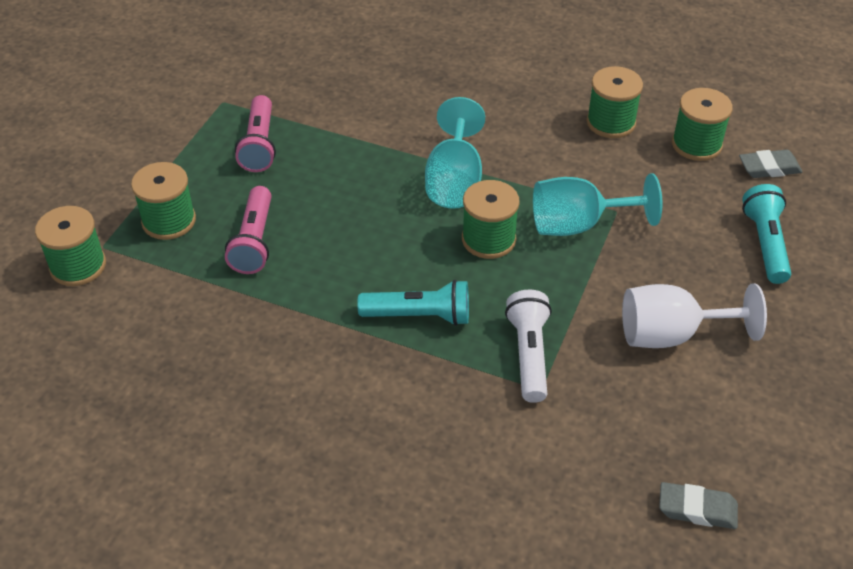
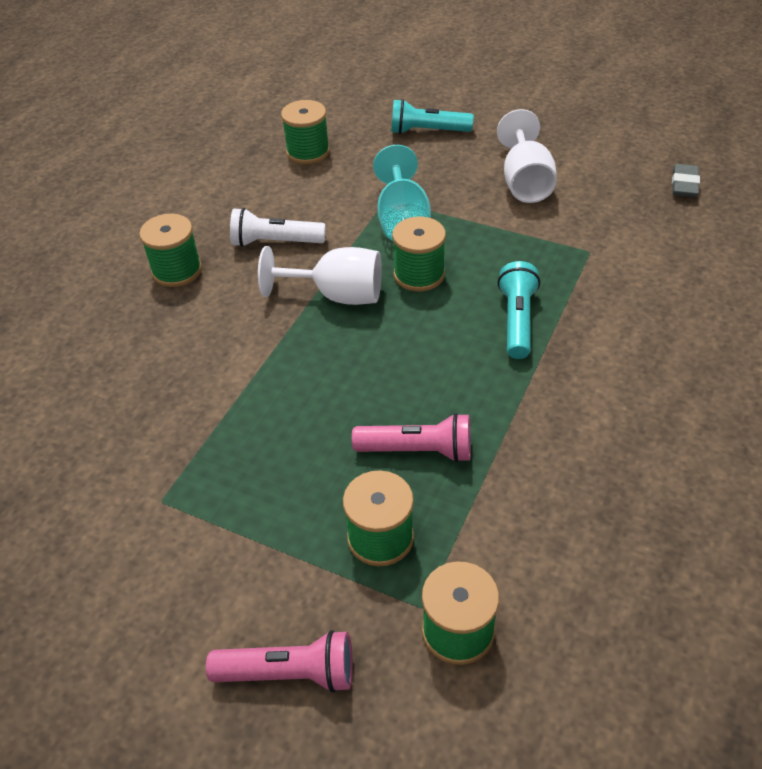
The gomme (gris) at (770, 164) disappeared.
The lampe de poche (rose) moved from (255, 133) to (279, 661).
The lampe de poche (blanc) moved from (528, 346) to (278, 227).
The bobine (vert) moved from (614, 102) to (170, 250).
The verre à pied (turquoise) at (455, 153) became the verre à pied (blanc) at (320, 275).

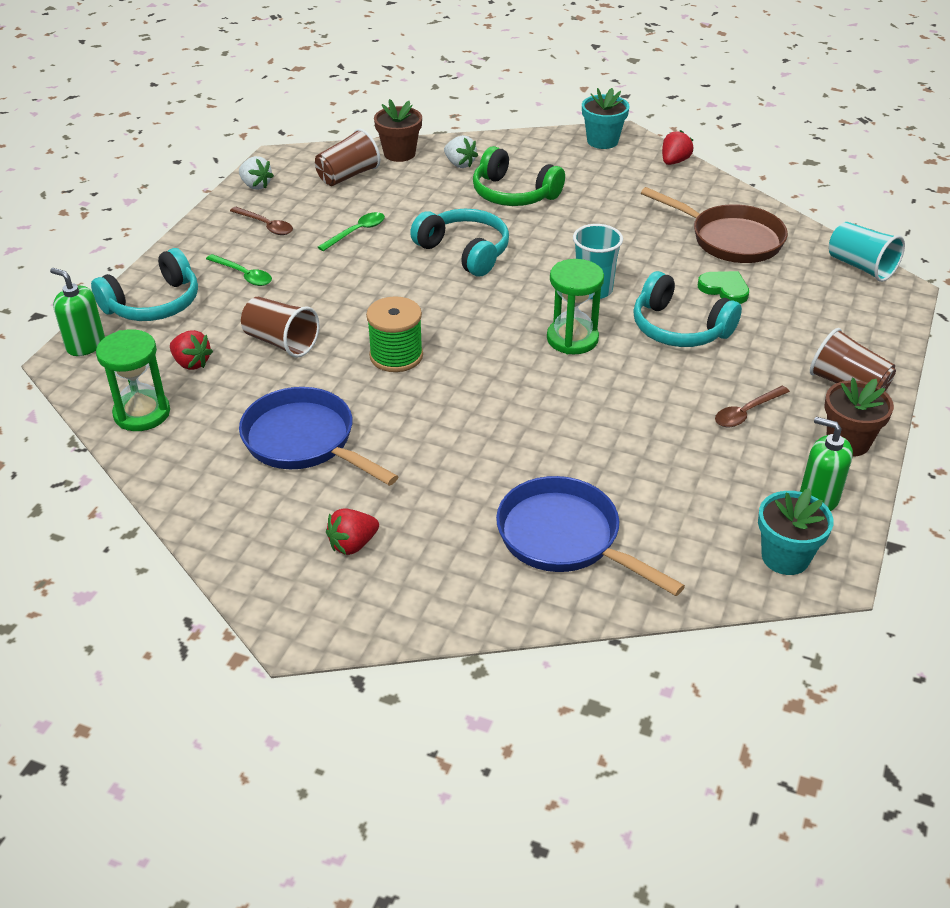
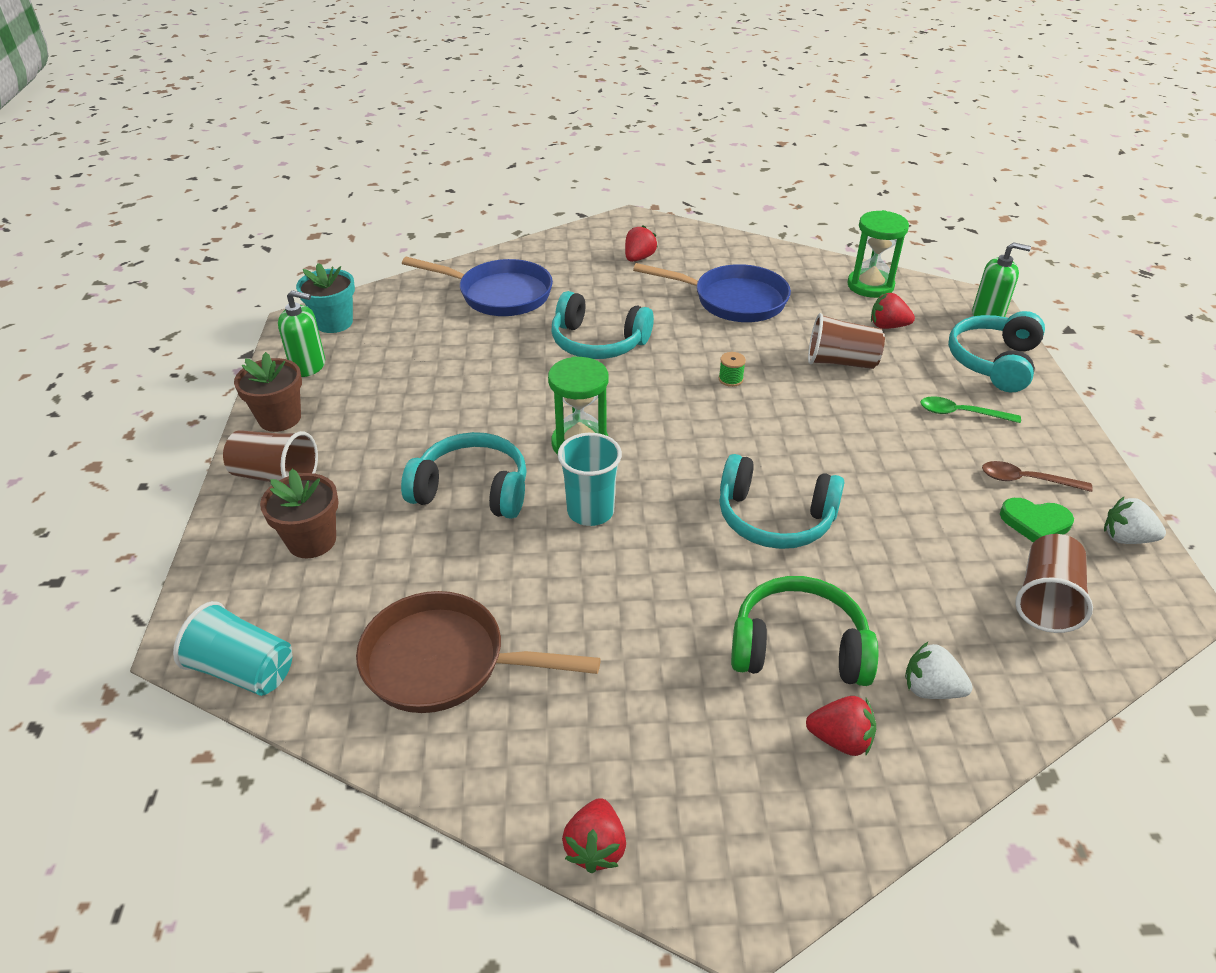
The cuillère (vert) at (351, 231) disappeared.
The pot de fleurs (turquoise) at (605, 118) disappeared.
The cuillère (marron) at (752, 406) disappeared.
The casque audio (turquoise) at (602, 325) appeared.
The fraise (rouge) at (841, 726) appeared.
The pot de fleurs (marron) moved from (398, 130) to (299, 513).
The cœur (vert) moved from (723, 287) to (1037, 520).
The bobine (vert) at (394, 334) changed to 0.46 times the size.

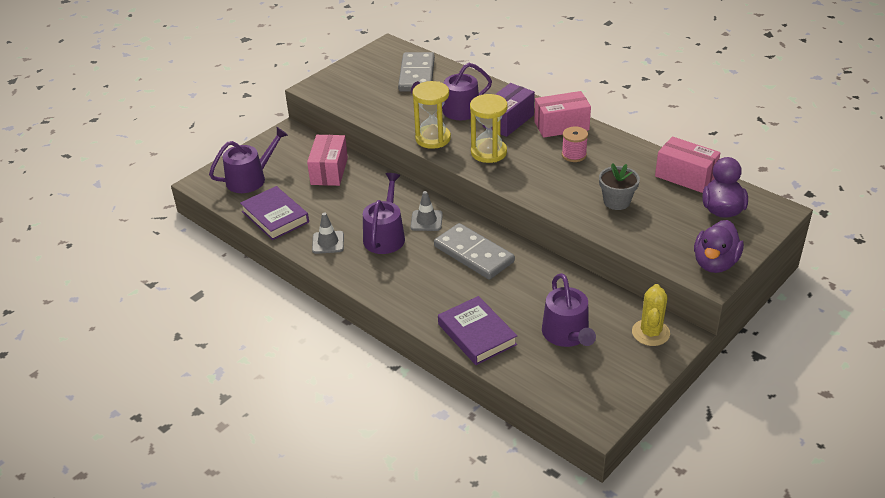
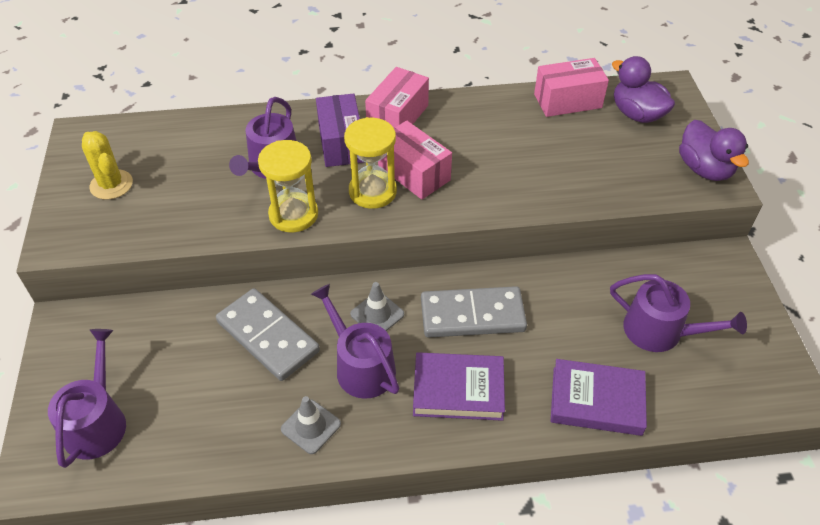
The bobine (rose) at (575, 144) disappeared.
The pot de fleurs (gris) at (619, 186) disappeared.
The livre (violet) moved from (274, 213) to (459, 386).
The boîte (rose) moved from (327, 160) to (415, 160).
The domino (gris) moved from (416, 72) to (268, 334).
The cactus (jaune) moved from (651, 315) to (107, 165).

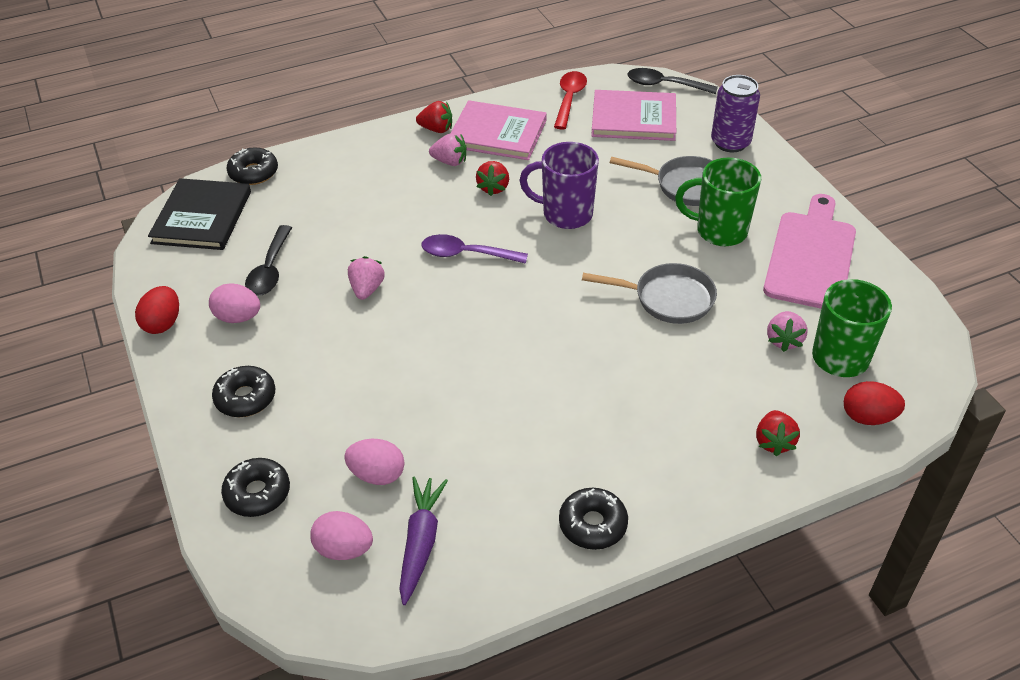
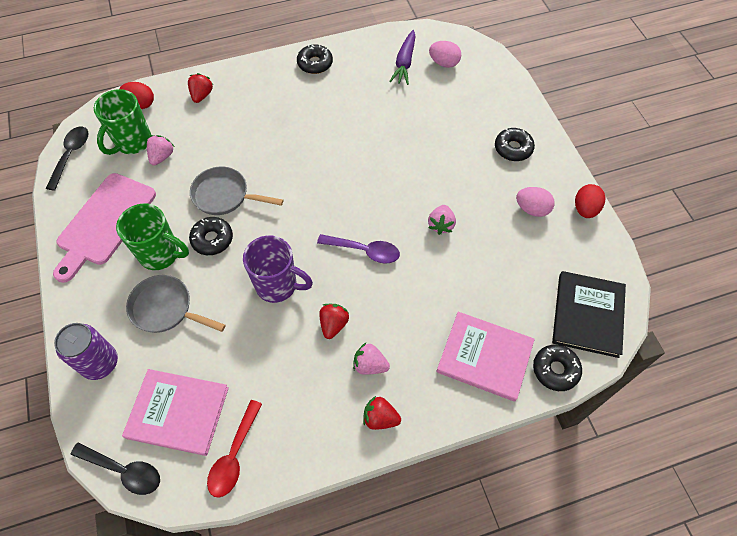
The œuf (rose) at (374, 462) disappeared.
The beignet (noir) moved from (255, 487) to (211, 236).
The cuillère (noir) moved from (268, 260) to (67, 158).
The livre (rose) moved from (499, 130) to (485, 357).

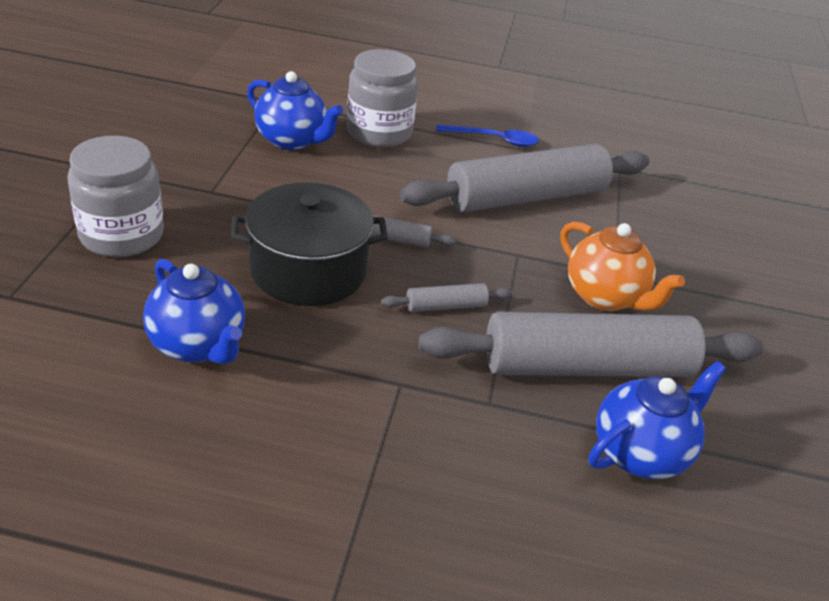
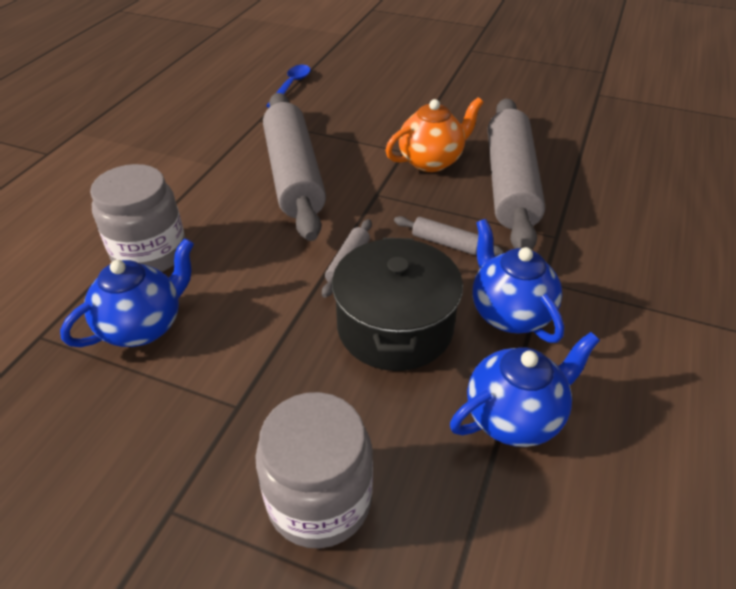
The cuillère (bleu) moved from (487, 135) to (288, 86).
The théière (bleu) moved from (657, 420) to (518, 281).
The rouleau à pâtisserie (gris) at (446, 297) turned 60 degrees counterclockwise.

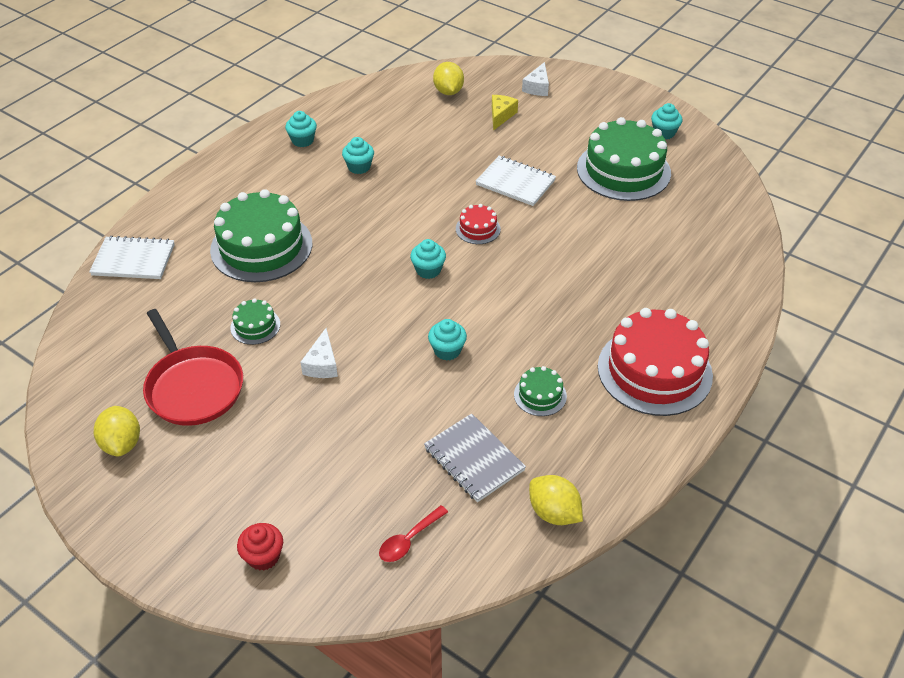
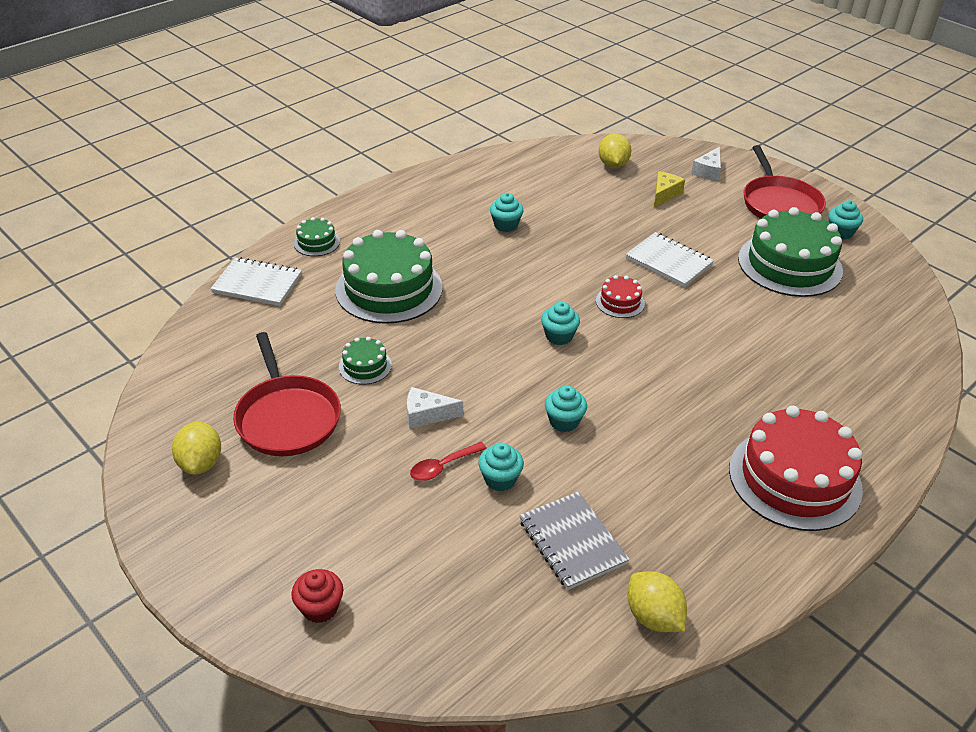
The poêle (rouge) at (785, 182) appeared.
The muffin (turquoise) moved from (301, 129) to (501, 467).
The cuillère (rouge) moved from (413, 533) to (448, 461).
The gâteau (vert) moved from (540, 391) to (317, 236).
The fromage (blanc) at (319, 353) turned 75 degrees clockwise.

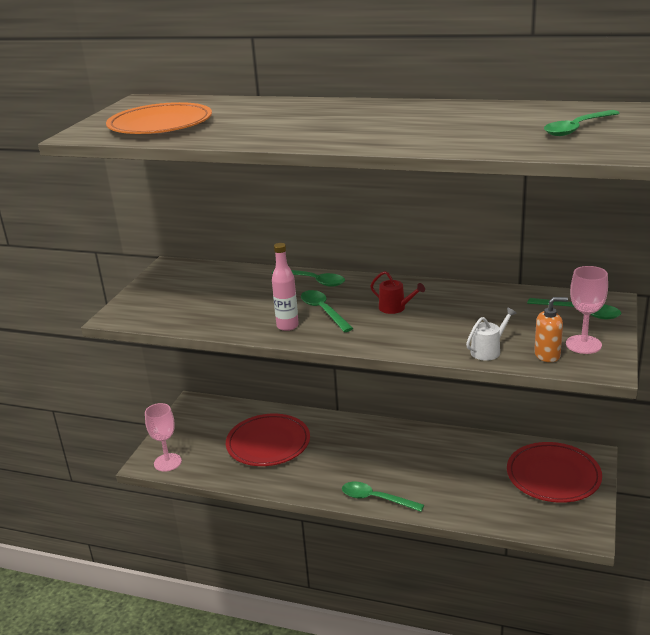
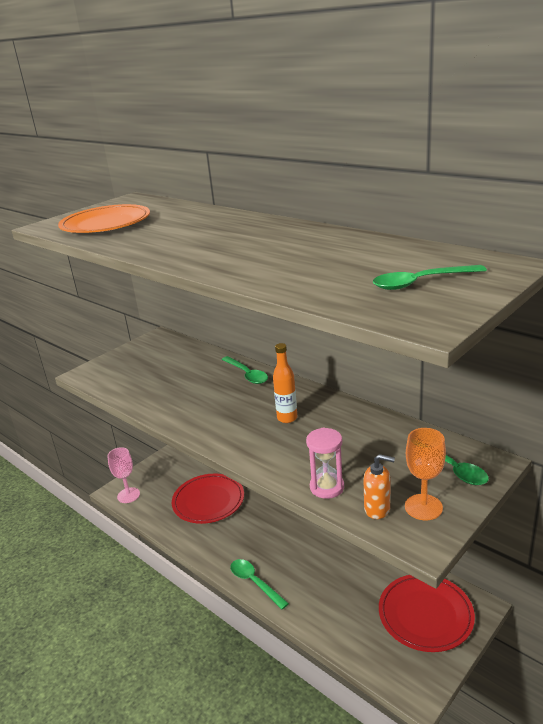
The bouteille (rose) at (285, 287) disappeared.
The cuillère (vert) at (327, 311) disappeared.
The arrosoir (rouge) at (397, 292) was replaced by the bouteille (orange) at (285, 383).
The arrosoir (blanc) at (491, 334) was replaced by the sablier (rose) at (325, 463).
The verre à pied (rose) at (587, 310) became the verre à pied (orange) at (425, 474).

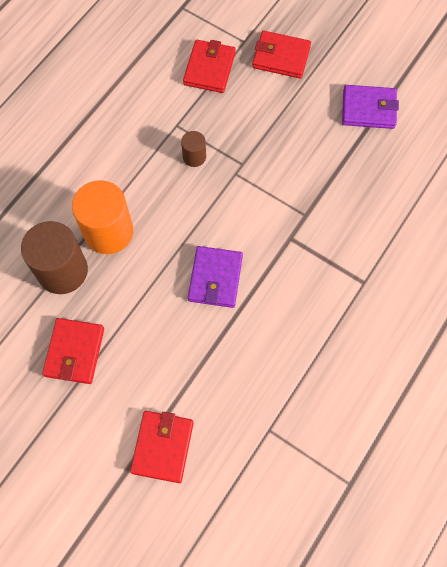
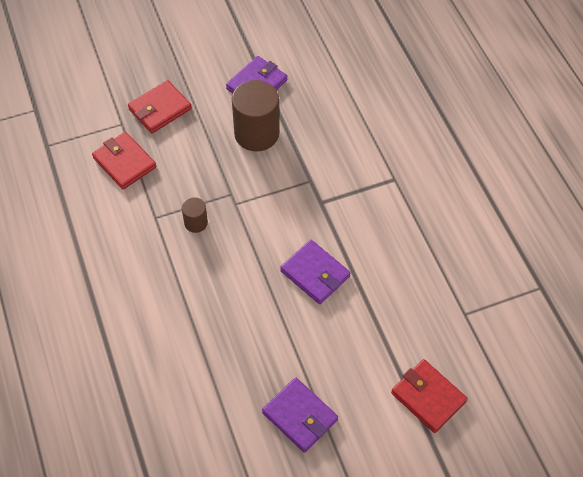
The cylindre (orange) at (102, 217) disappeared.
The cylindre (marron) moved from (54, 257) to (255, 115).
The portefeuille (rouge) at (73, 351) became the portefeuille (violet) at (300, 415).

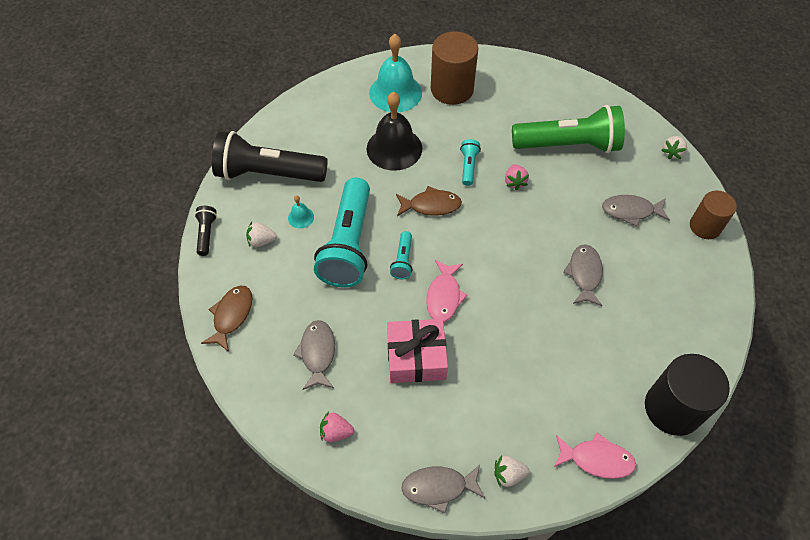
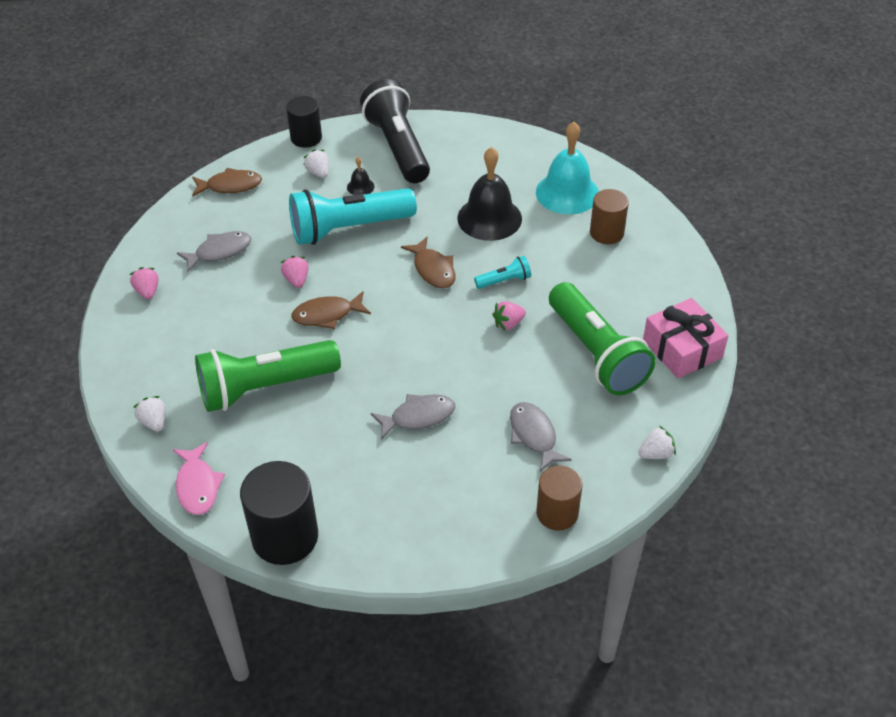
The lampe de poche (turquoise) at (401, 255) disappeared.
The poisson (gris) at (443, 489) disappeared.
The lampe de poche (vert) at (268, 376) appeared.
The fraise (rose) at (295, 272) appeared.
The cadeau (rose) moved from (417, 351) to (685, 338).
The lampe de poche (noir) at (206, 231) was replaced by the cylindre (noir) at (304, 122).
The cloche (turquoise) at (301, 211) became the cloche (noir) at (361, 176).
The poisson (rose) at (447, 291) became the poisson (marron) at (331, 310).
The fraise (blanc) at (674, 147) turned 150 degrees clockwise.
The cylindre (marron) at (454, 68) changed to 0.64 times the size.

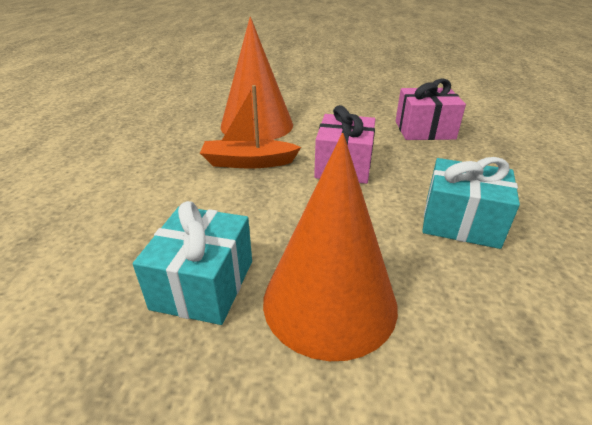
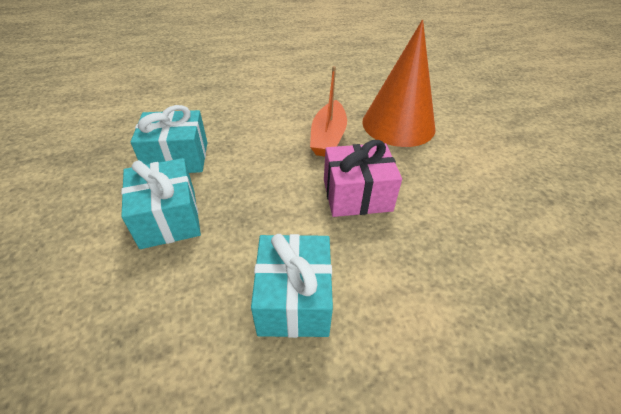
The cadeau (rose) at (431, 109) disappeared.
The cône (orange) at (330, 247) was replaced by the cadeau (turquoise) at (161, 203).
The bateau (orange) at (250, 127) turned 150 degrees counterclockwise.

